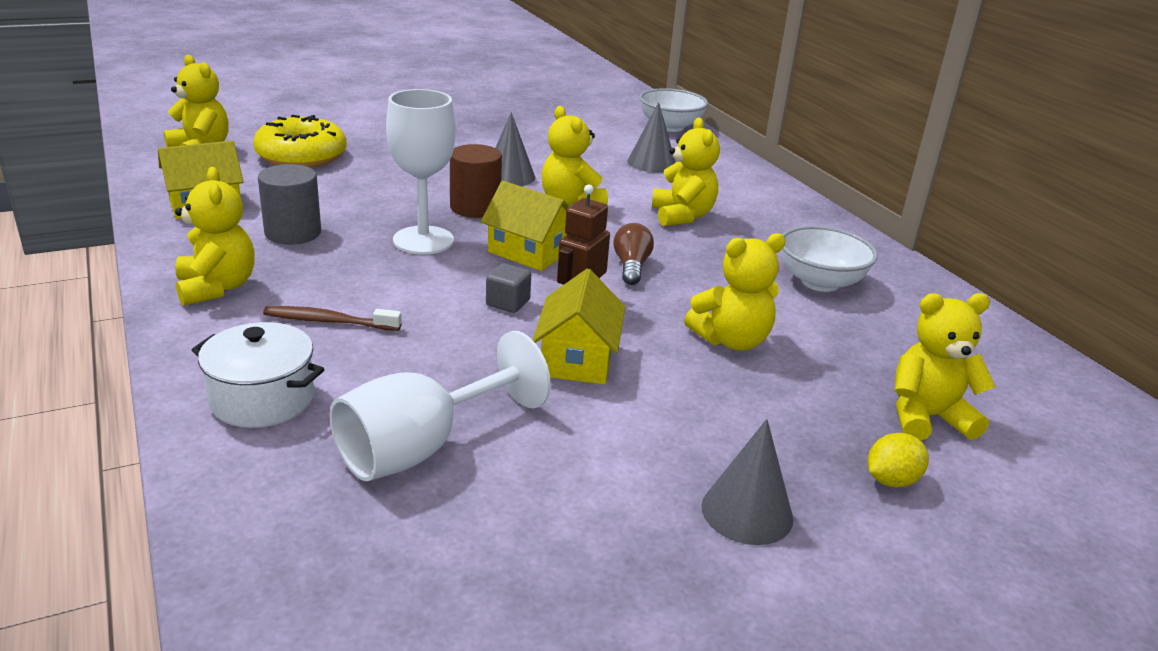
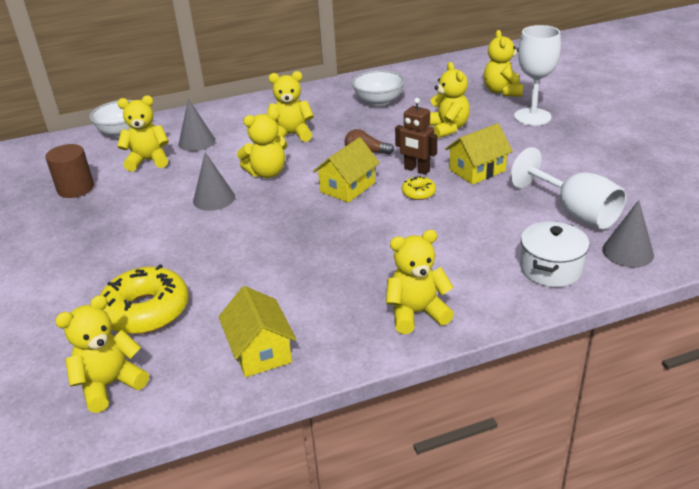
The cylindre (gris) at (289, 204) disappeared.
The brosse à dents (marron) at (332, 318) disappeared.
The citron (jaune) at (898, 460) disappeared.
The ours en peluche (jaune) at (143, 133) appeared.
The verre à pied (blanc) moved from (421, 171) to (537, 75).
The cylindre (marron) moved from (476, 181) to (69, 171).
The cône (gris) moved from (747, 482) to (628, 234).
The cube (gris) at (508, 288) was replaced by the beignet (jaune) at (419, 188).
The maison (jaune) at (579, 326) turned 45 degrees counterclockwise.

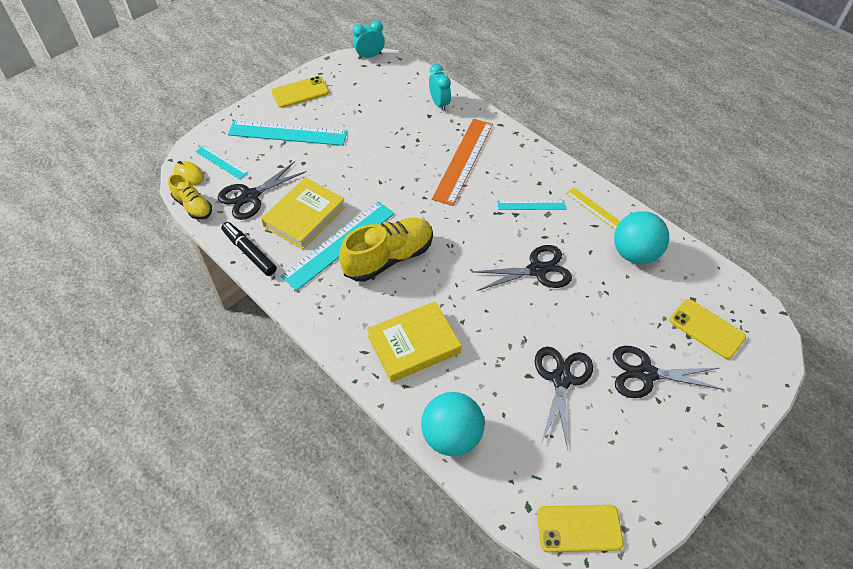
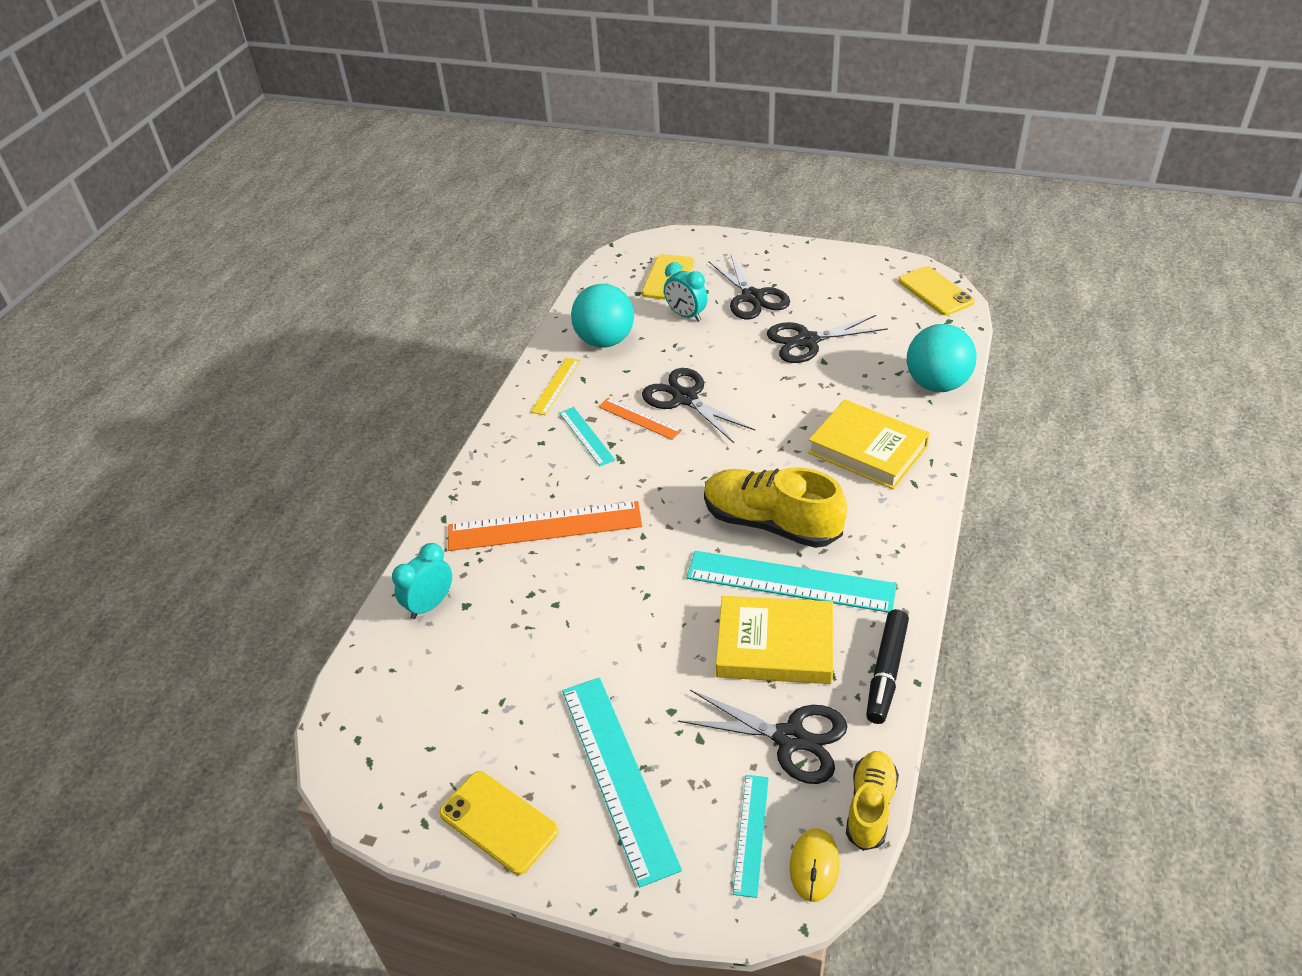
The règle (orange) at (640, 419) appeared.
The réveil (turquoise) moved from (369, 39) to (686, 292).

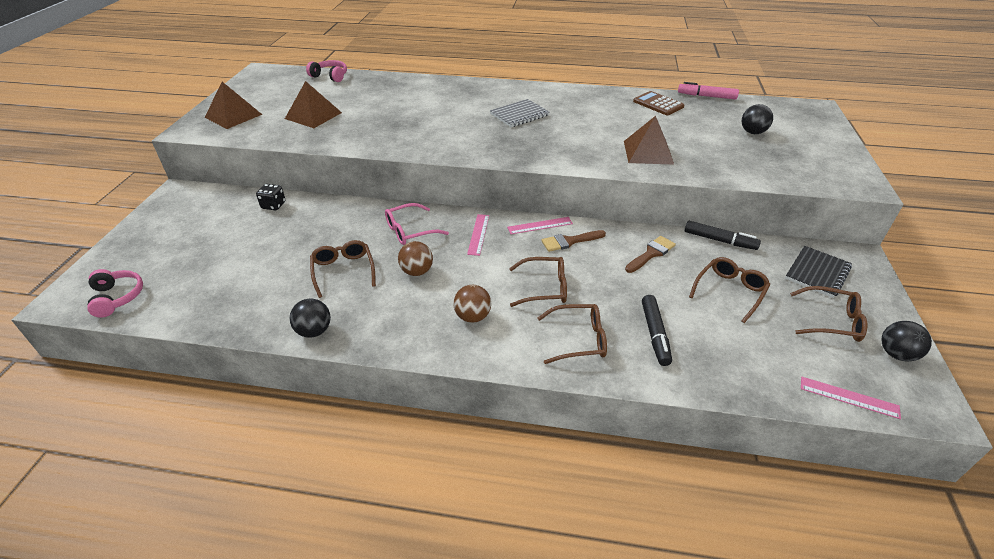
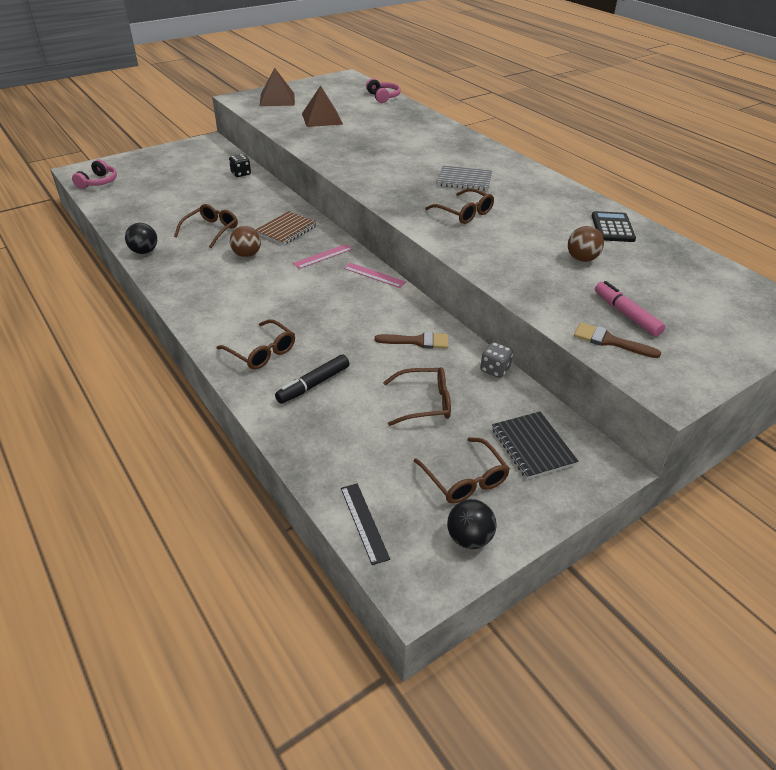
The pyramide (marron) at (649, 140) disappeared.
The balle (noir) at (757, 119) disappeared.
The balle (marron) moved from (472, 304) to (586, 244).
The lunettes (marron) moved from (538, 282) to (459, 206).
The pinceau (marron) moved from (573, 241) to (617, 340).
The feutre (rose) moved from (708, 91) to (630, 309).
The lunettes (rose) at (417, 224) was replaced by the carnet (marron) at (286, 228).
The feutre (noir) at (722, 235) was replaced by the dé (gris) at (496, 360).
The calculatrice (marron) at (658, 103) became the calculatrice (noir) at (614, 226).
The règle (rose) at (851, 398) became the règle (noir) at (365, 524).
The carnet (noir) at (818, 272) turned 75 degrees clockwise.

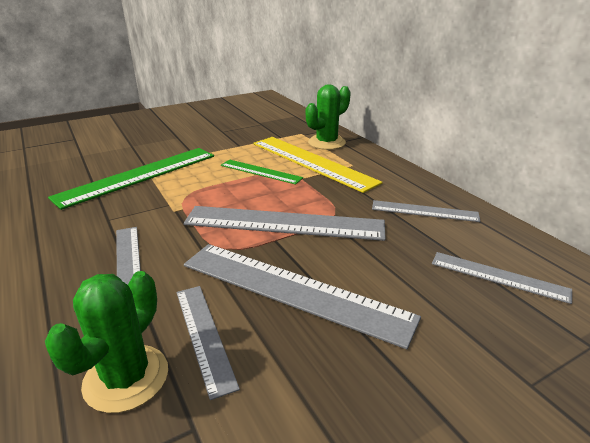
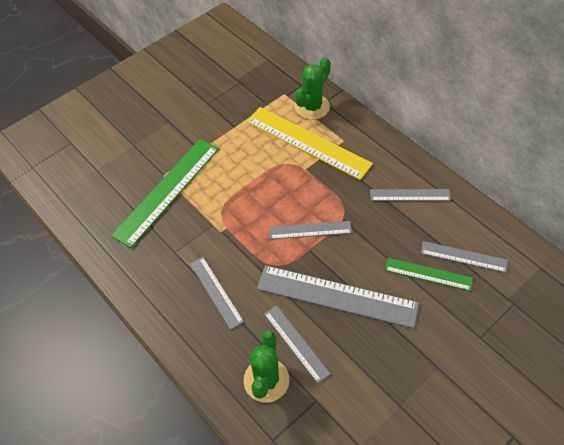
The règle (vert) moved from (262, 172) to (429, 274).
The règle (gris) at (285, 223) changed to 0.55 times the size.

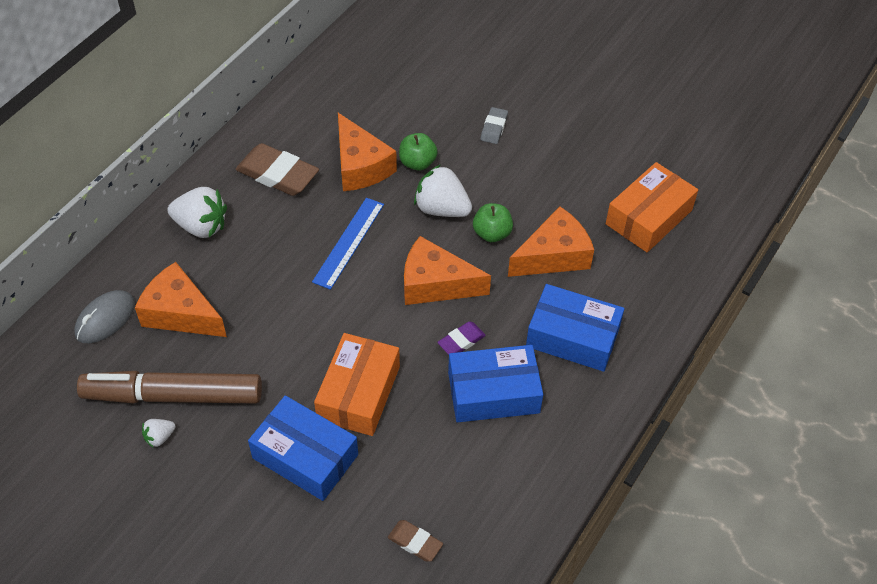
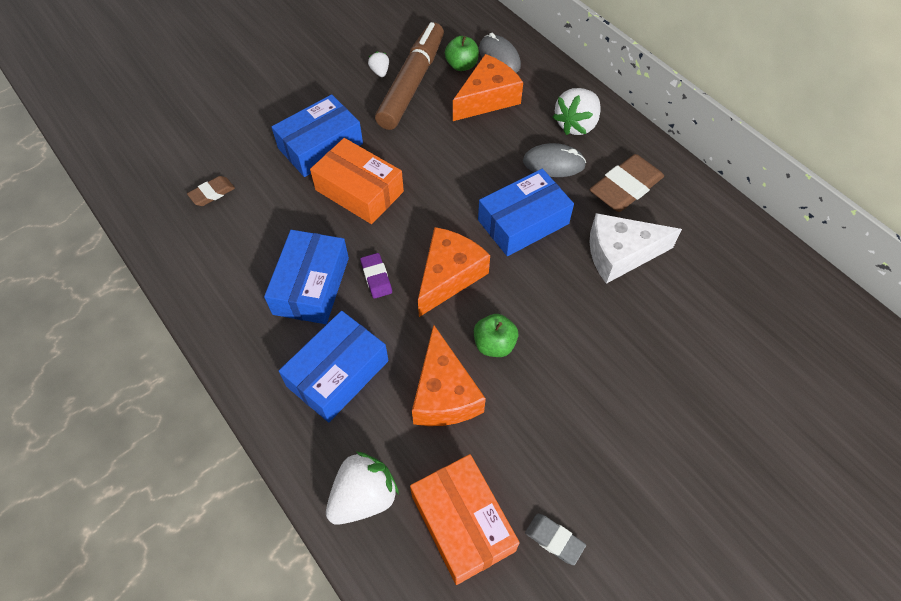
The souris (gris) at (554, 160) appeared.
The pomme (vert) moved from (418, 152) to (462, 53).
The fraise (blanc) moved from (443, 191) to (362, 488).
The gomme (gris) moved from (494, 125) to (555, 539).
The règle (bleu) at (348, 244) was replaced by the boîte (bleu) at (526, 212).
The fromage (orange) at (367, 152) became the fromage (blanc) at (635, 248).

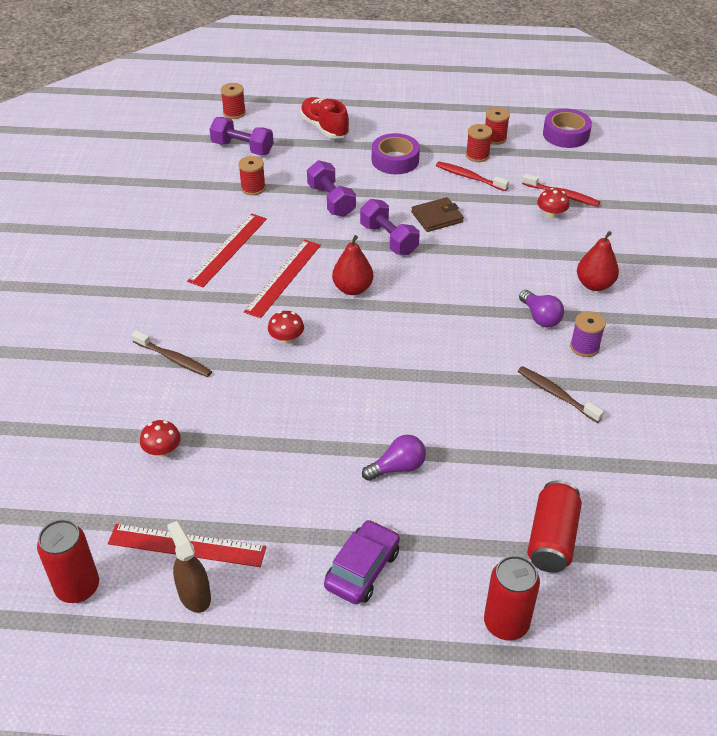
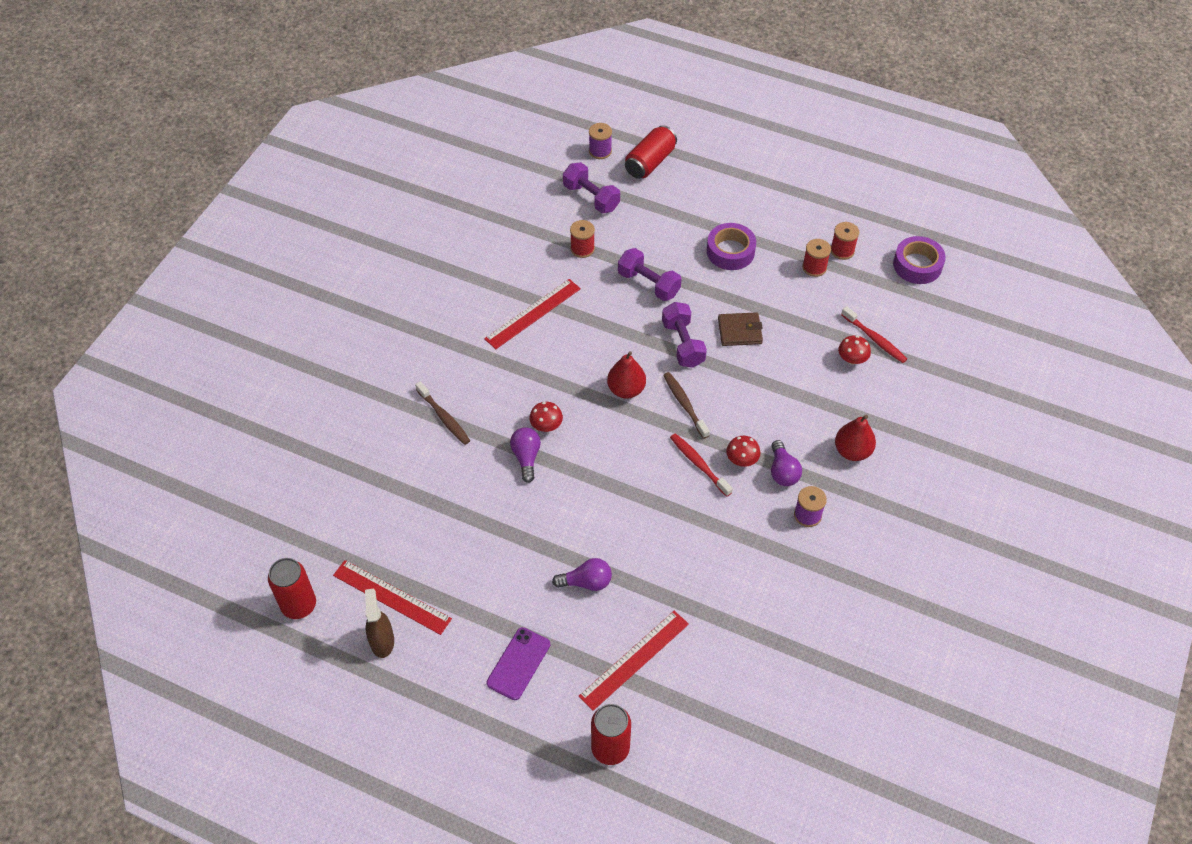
The chaussure (rouge) at (324, 118) disappeared.
The ampoule (violet) at (525, 455) appeared.
The champignon (rouge) moved from (160, 438) to (743, 451).
The règle (rouge) moved from (282, 279) to (633, 661).
The brosse à dents (rouge) moved from (472, 176) to (701, 465).
The brosse à dents (marron) moved from (561, 394) to (686, 405).
The canette (rouge) moved from (554, 526) to (651, 152).
The voiture (violet) at (362, 562) was replaced by the téléphone (violet) at (518, 663).
The bobine (rouge) at (233, 101) became the bobine (violet) at (600, 141).
The haltère (violet) at (331, 188) turned 45 degrees counterclockwise.

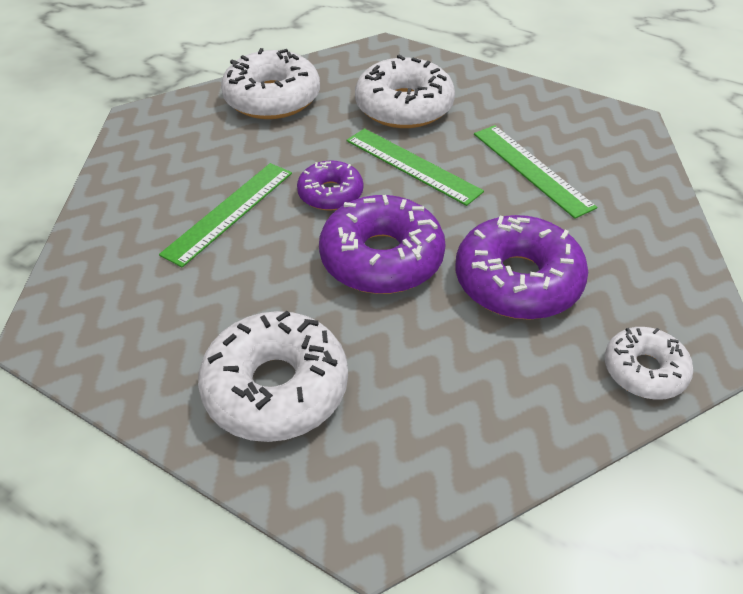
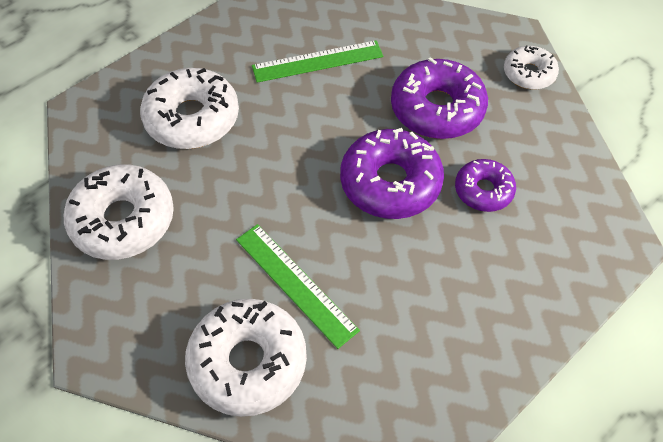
The règle (vert) at (415, 167) disappeared.
The beignet (blanc) moved from (273, 376) to (246, 358).
The beignet (violet) moved from (330, 185) to (485, 185).

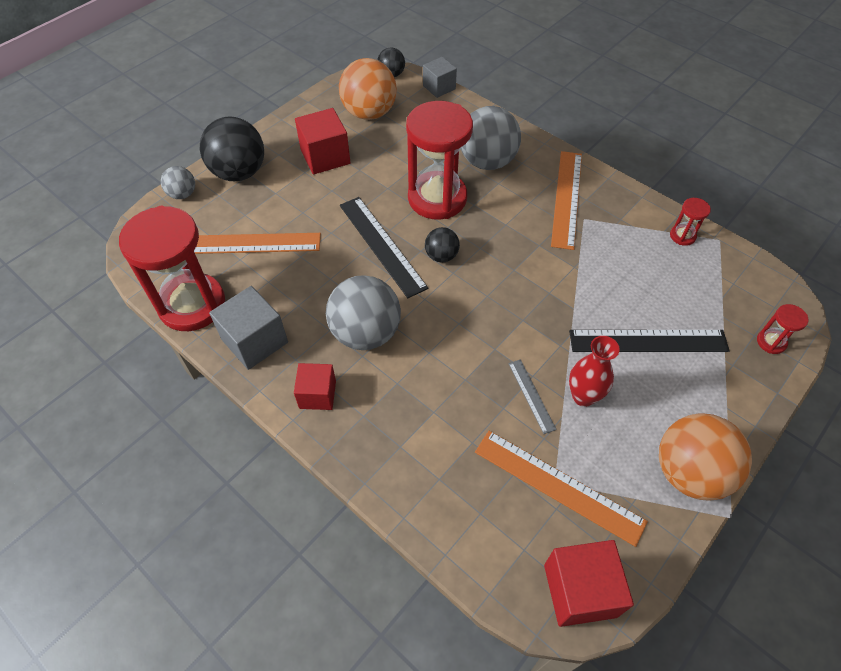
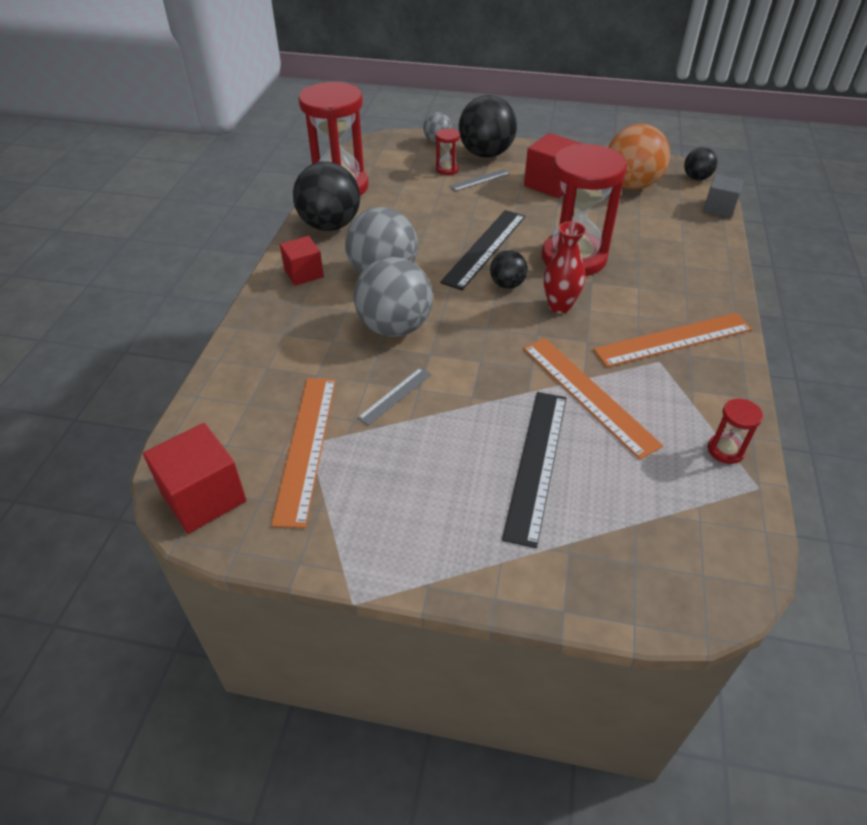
The balle (orange) at (705, 457) disappeared.
The règle (gris) at (479, 180) appeared.
The règle (orange) moved from (257, 243) to (593, 399).
The balle (gris) moved from (491, 138) to (393, 297).
The vase (rouge) moved from (594, 371) to (565, 267).
The sablier (rouge) moved from (782, 329) to (448, 151).
The cube (gris) at (248, 328) was replaced by the balle (noir) at (326, 196).
The règle (noir) at (649, 341) turned 45 degrees clockwise.

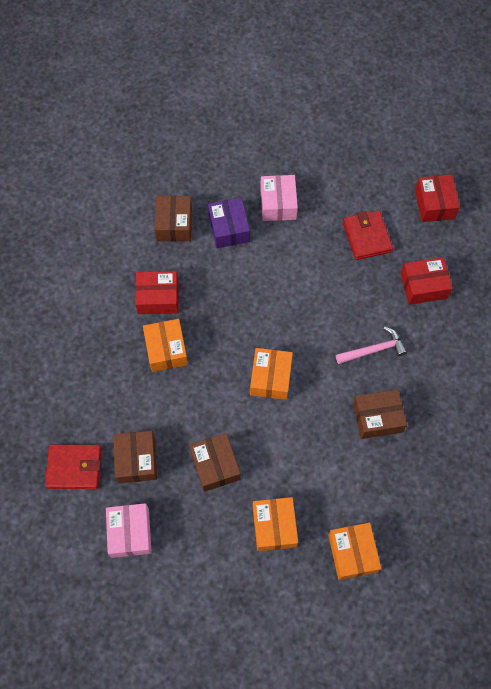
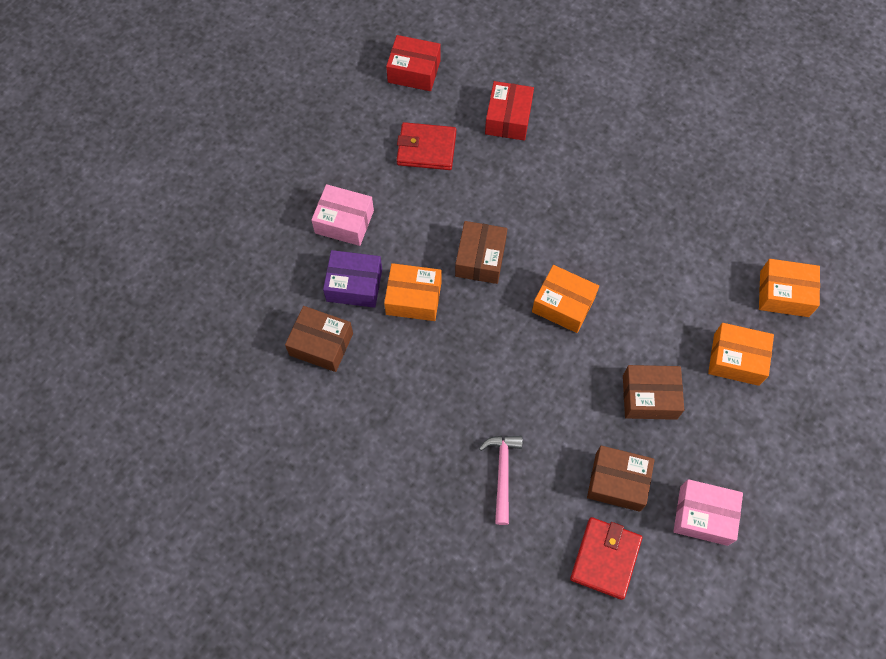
The boîte (rouge) at (157, 292) disappeared.
The boîte (orange) moved from (165, 345) to (413, 292).
The marteau (rose) moved from (371, 345) to (501, 480).
The boîte (marron) moved from (380, 414) to (481, 252).

